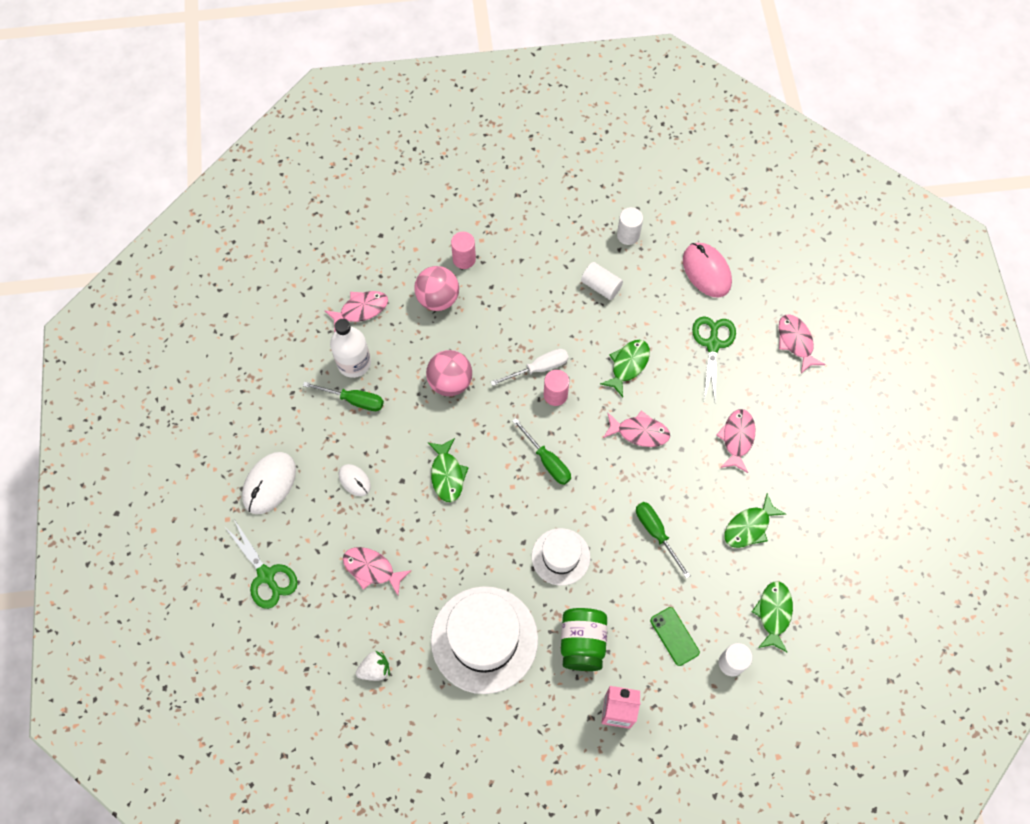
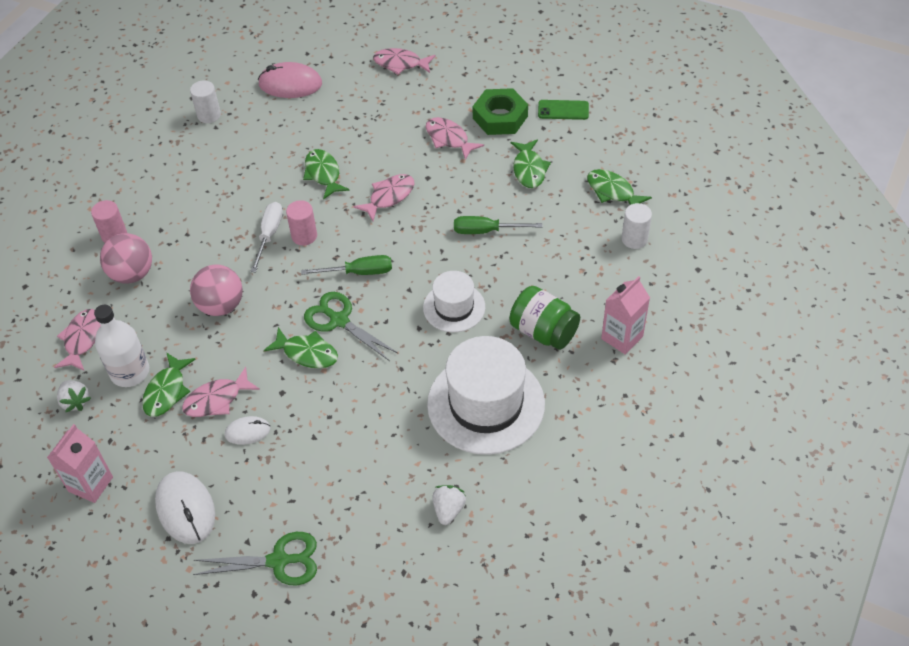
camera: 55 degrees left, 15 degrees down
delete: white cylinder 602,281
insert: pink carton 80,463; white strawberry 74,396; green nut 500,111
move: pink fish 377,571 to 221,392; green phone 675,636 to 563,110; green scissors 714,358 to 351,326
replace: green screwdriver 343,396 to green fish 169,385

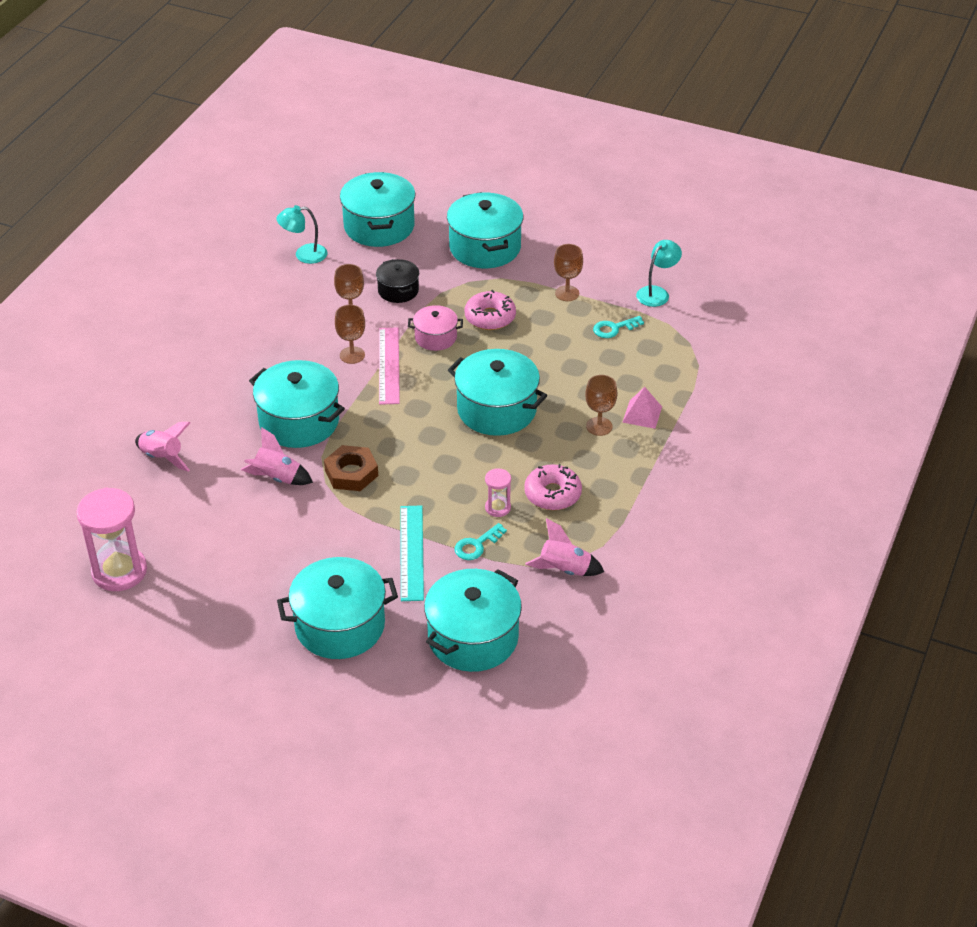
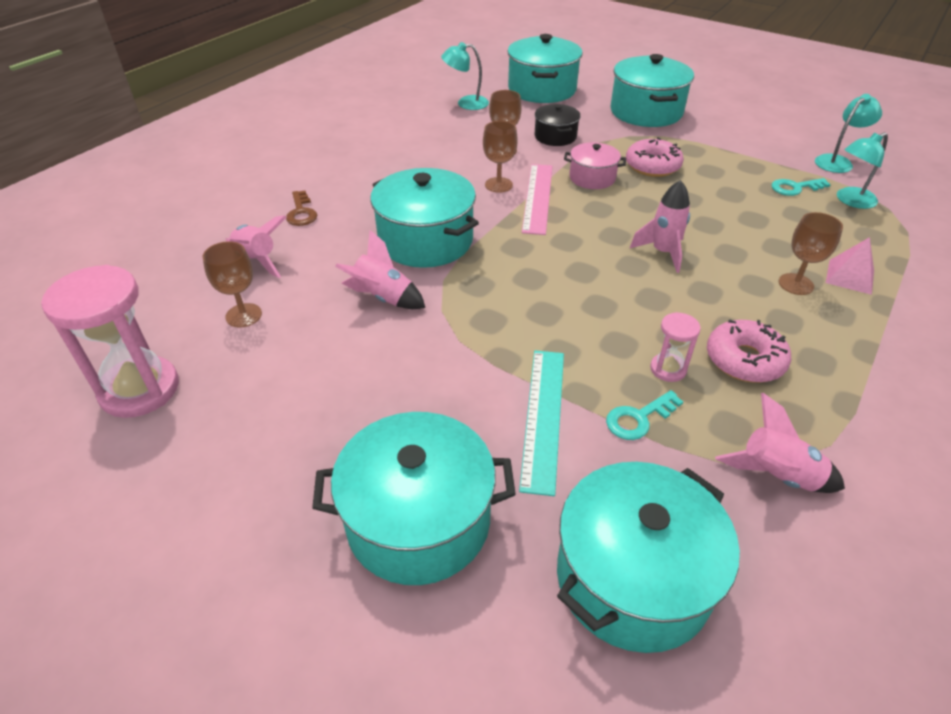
camera: 10 degrees right, 0 degrees up
delete: brown nut 351,468
insert: brown key 301,208; turquoise lamp 862,170
move: brown goblet 568,272 to 232,284
replace: turquoise pot 497,392 to pink rocket 660,226

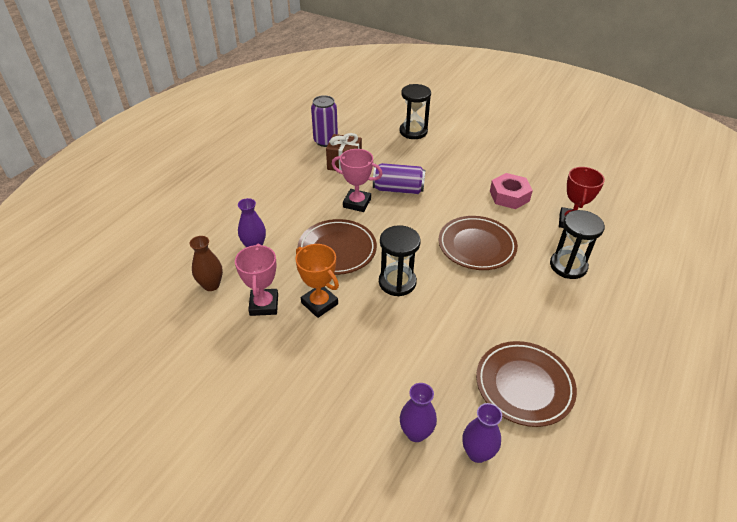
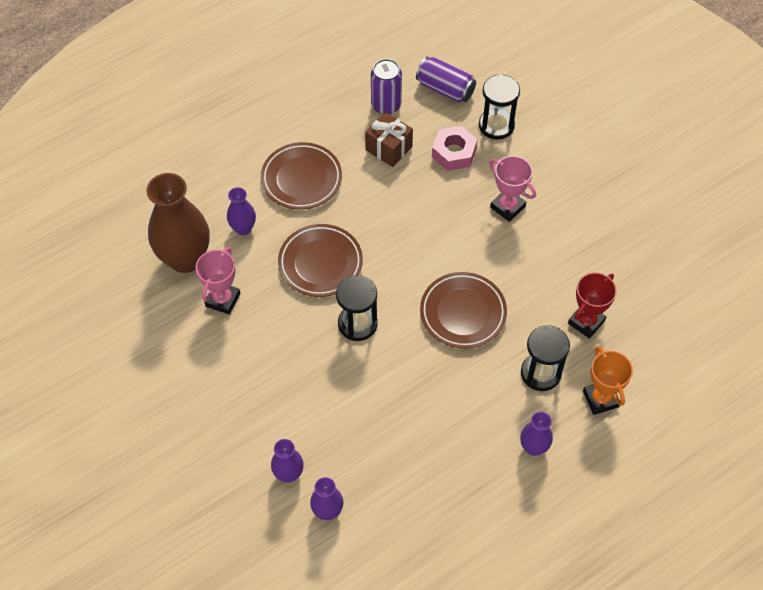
camera: 25 degrees right, 15 degrees up
insert: purple vase 536,434
move: orange trophy 317,281 to 608,380; pink trophy 357,180 to 512,189; purple can 399,178 to 446,79; brown plate 526,384 to 301,176; pink nut 511,191 to 455,148
resize: brown vase 206,263 = 178,223 x2.03

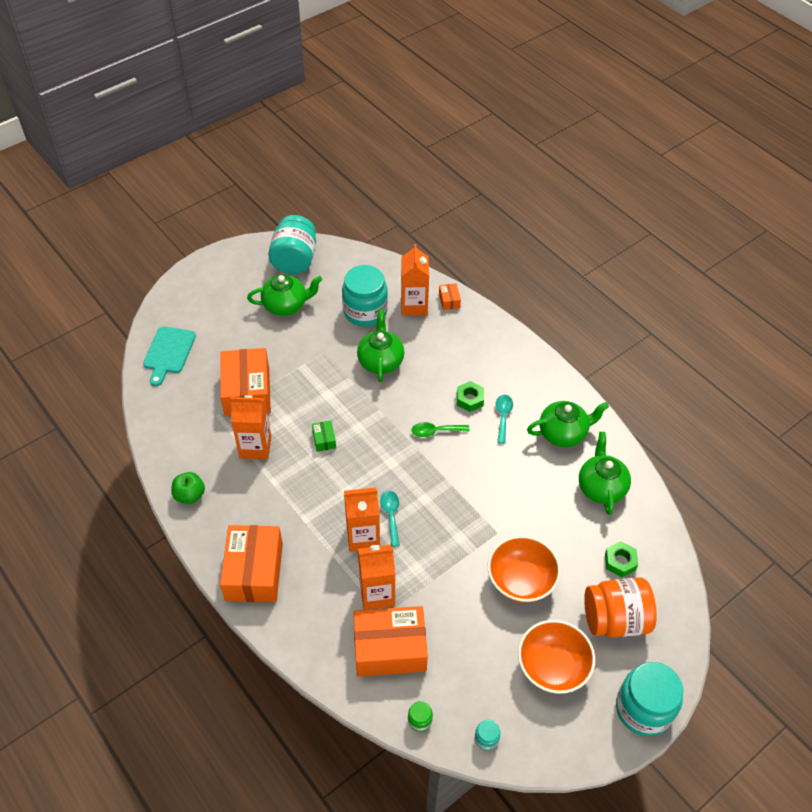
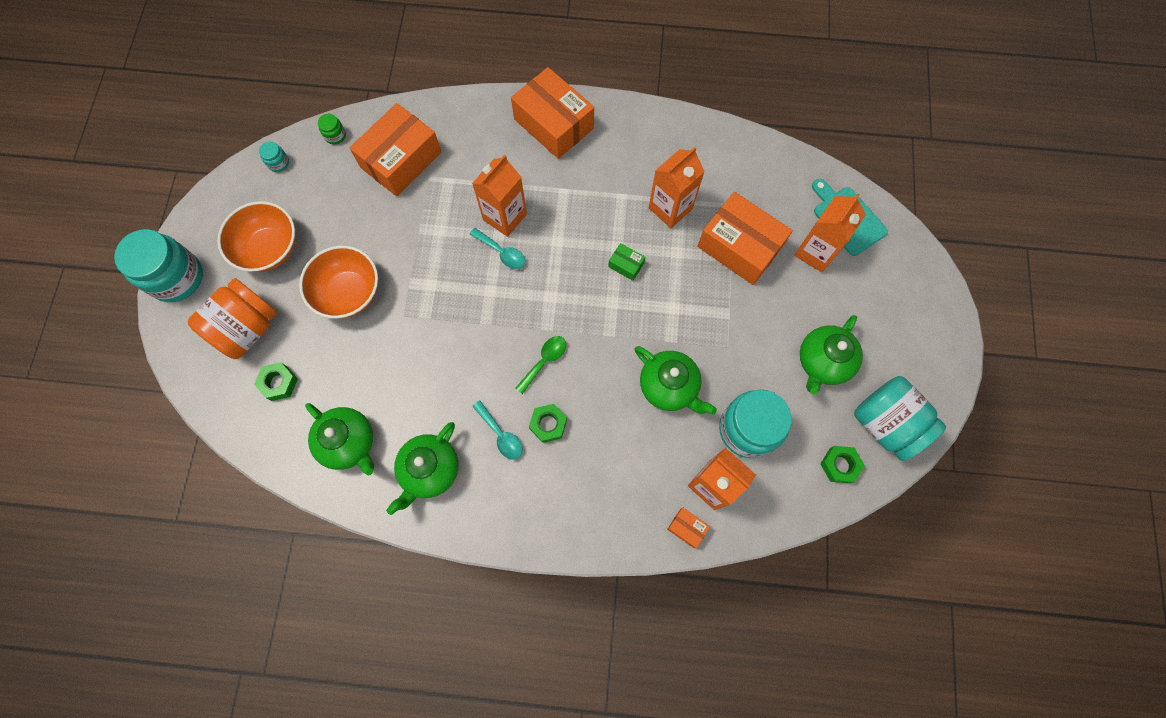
camera: 135 degrees right, 20 degrees up
delete: green apple 188,488
insert: green nut 842,464
move: orange carton 376,577 to 830,233

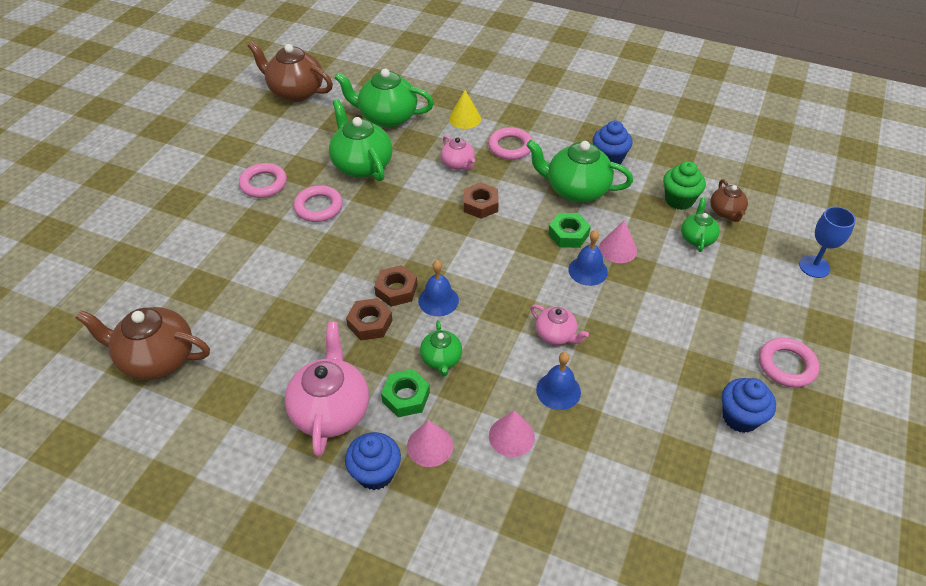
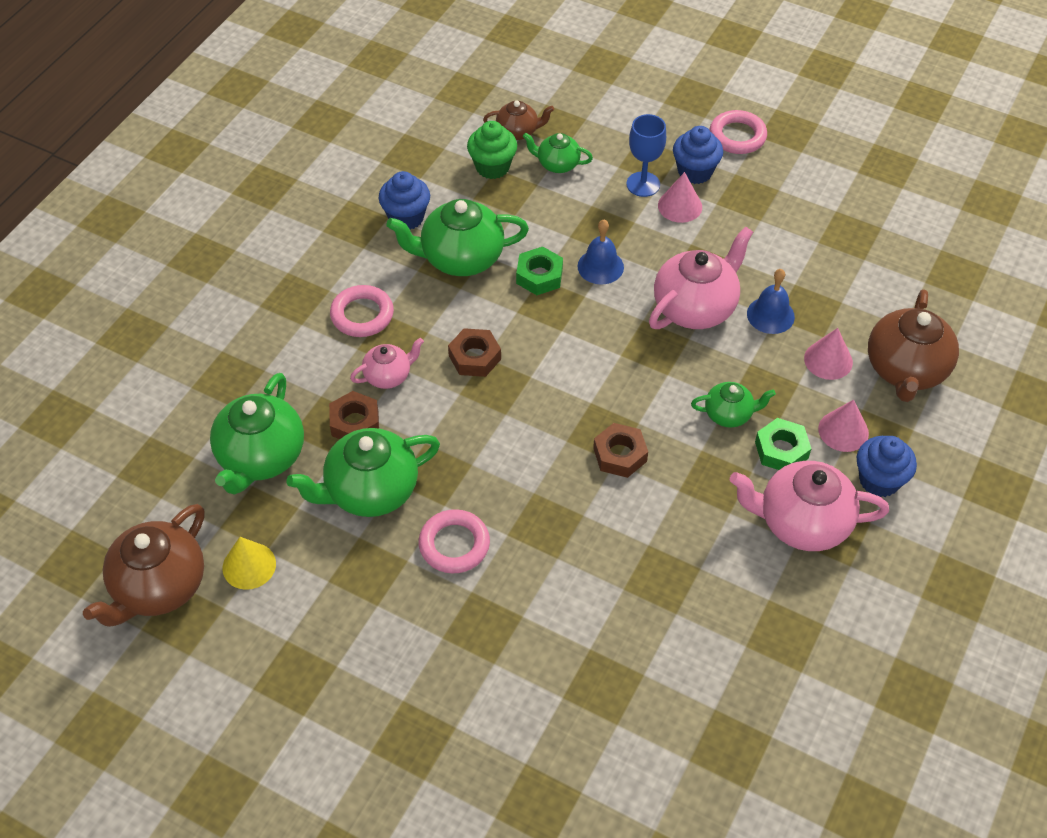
camera: 85 degrees left, 5 degrees up
delete: pink ring 263,180; blue bell 438,288
move: brown teapot 143,343 to 913,345; brown nut 369,319 to 354,415; yellow cone 465,109 to 249,563; pink cone 618,241 to 680,197; blue cupcake 749,405 to 698,155; blue goblet 827,242 to 646,155
rotate: green teapot 579,171 = 457,237 60 degrees clockwise
resize: pink teapot 559,325 = 701,277 x1.84

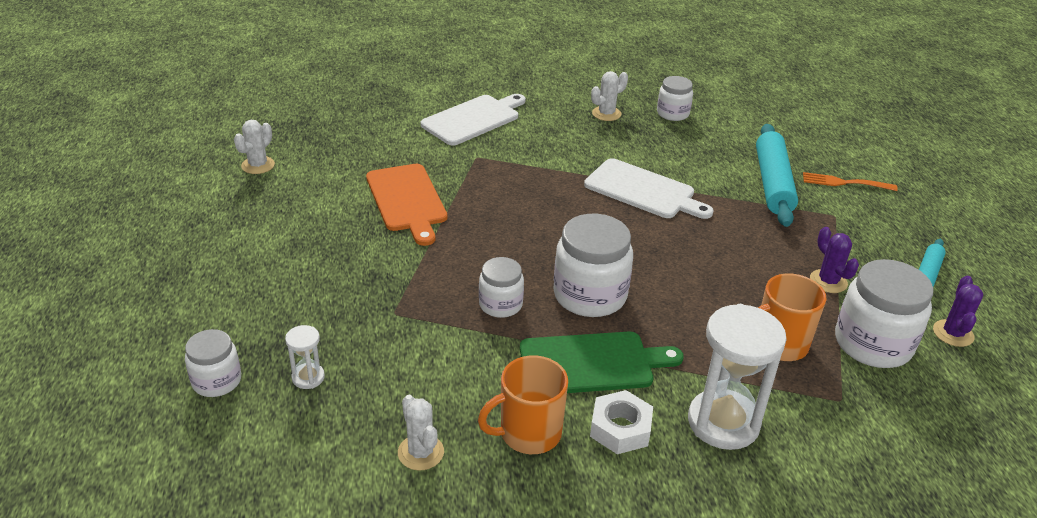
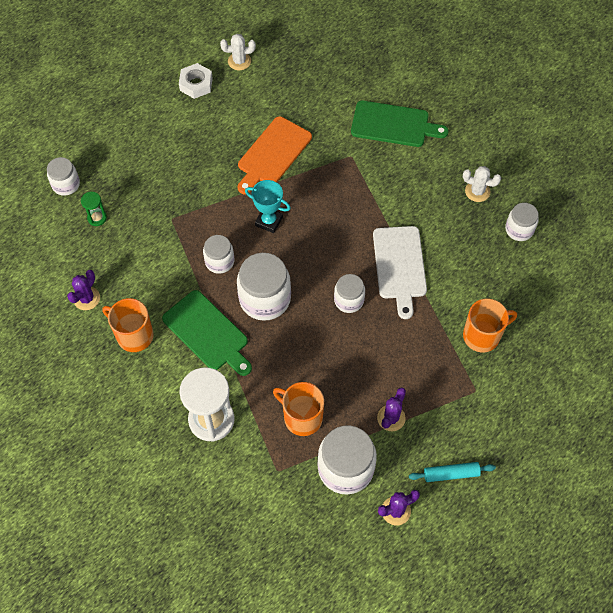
camera: 55 degrees right, 25 degrees up
delete: orange fork 850,181
insert: turquoise trophy 268,206; white jar 349,293
move: white nut 621,422 to 196,81
replace: turquoise rolling pin 777,175 to orange mug 490,325
recolor: white hourglass 305,357 to green hourglass 94,209; white cactus 421,432 to purple cactus 83,290; white cutting board 473,120 to green cutting board 400,123

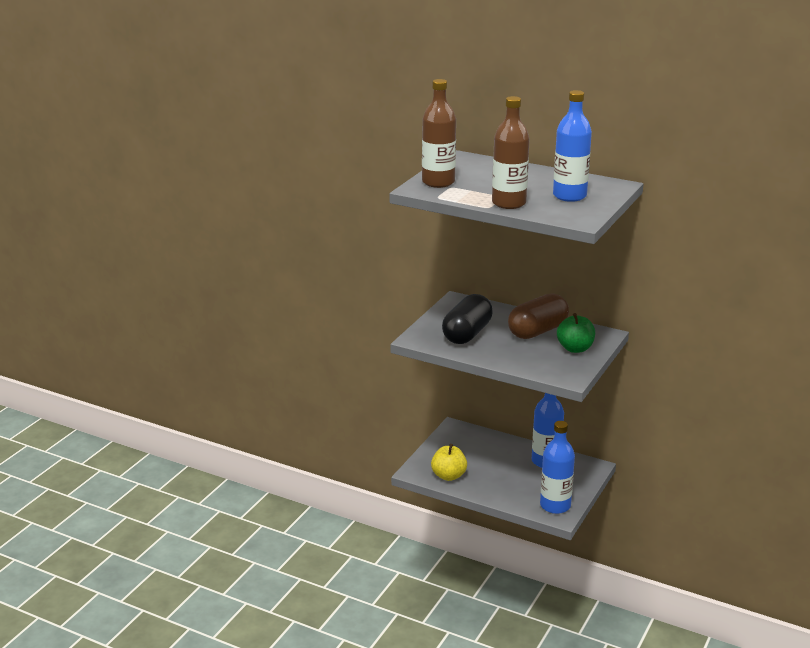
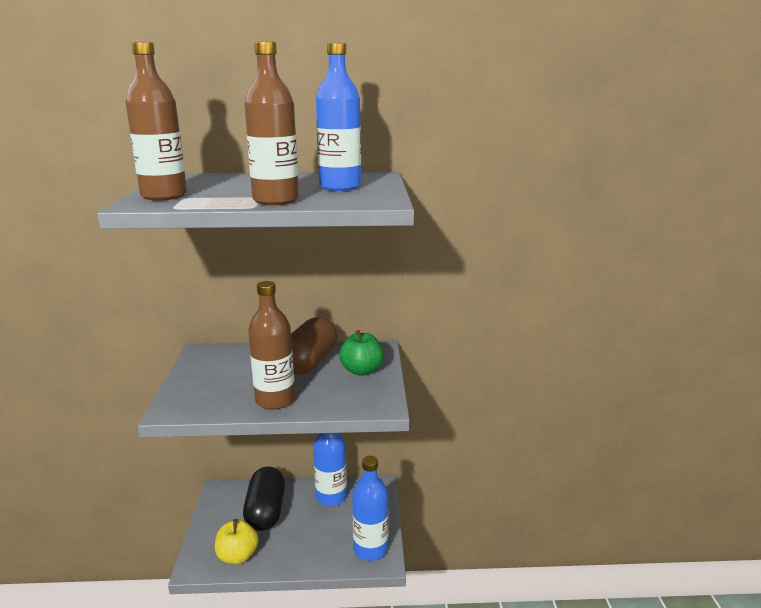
camera: 30 degrees left, 5 degrees down
insert: brown bottle 271,345
move: black capsule 467,319 to 264,498

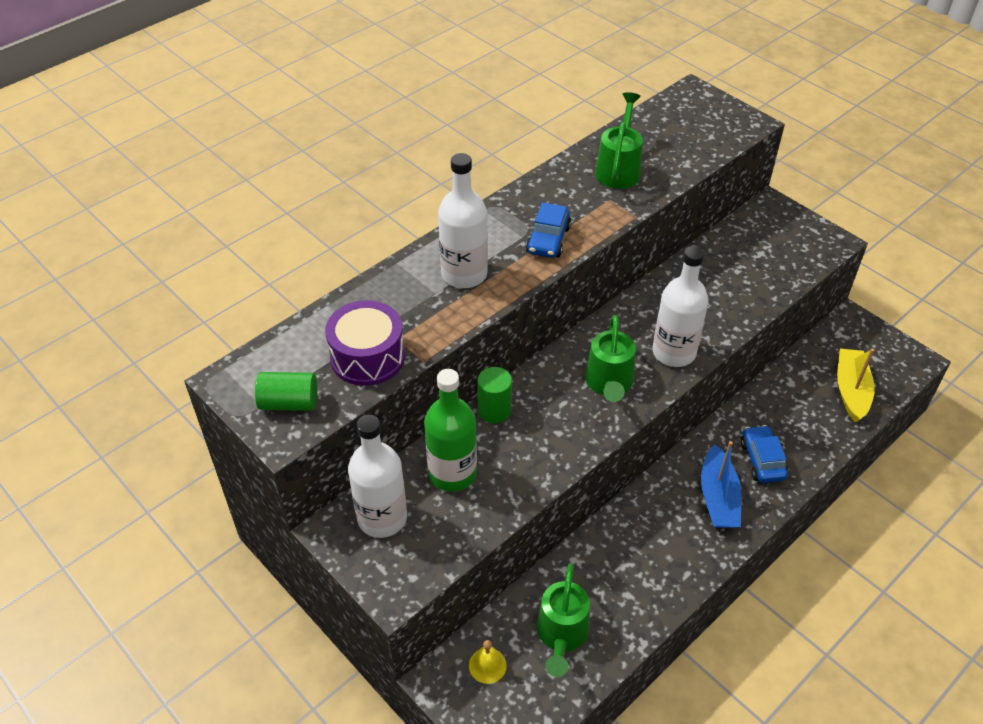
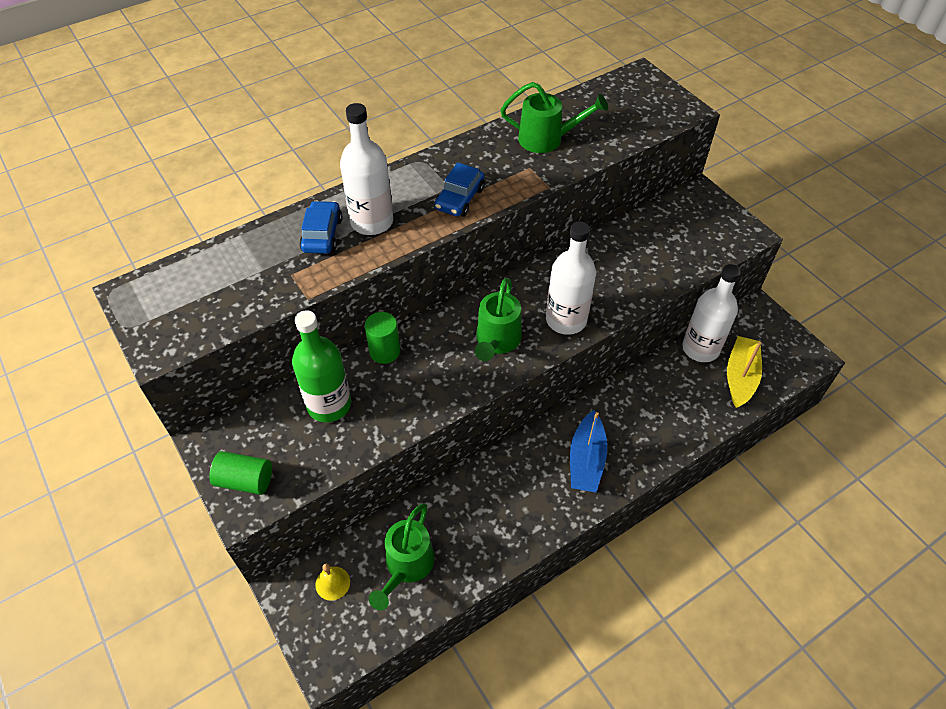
camera: 10 degrees right, 5 degrees up
delete: purple drum 365,343
move: green cylinder 286,391 to 240,473; white bottle 377,476 to 711,313; blue car 764,454 to 320,227
rotate: green watering can 619,140 = 554,117 75 degrees clockwise

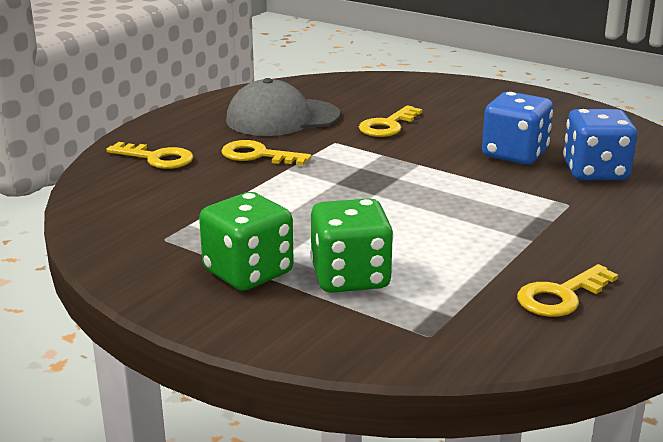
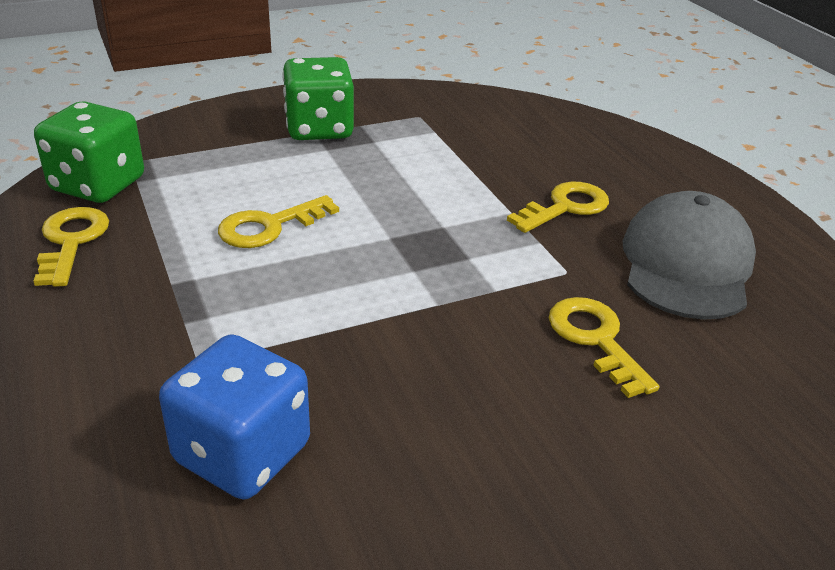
camera: 120 degrees right, 10 degrees up
delete: blue dice 517,128
move: yellow key 149,155 to 278,221; green dice 351,245 to 89,152

